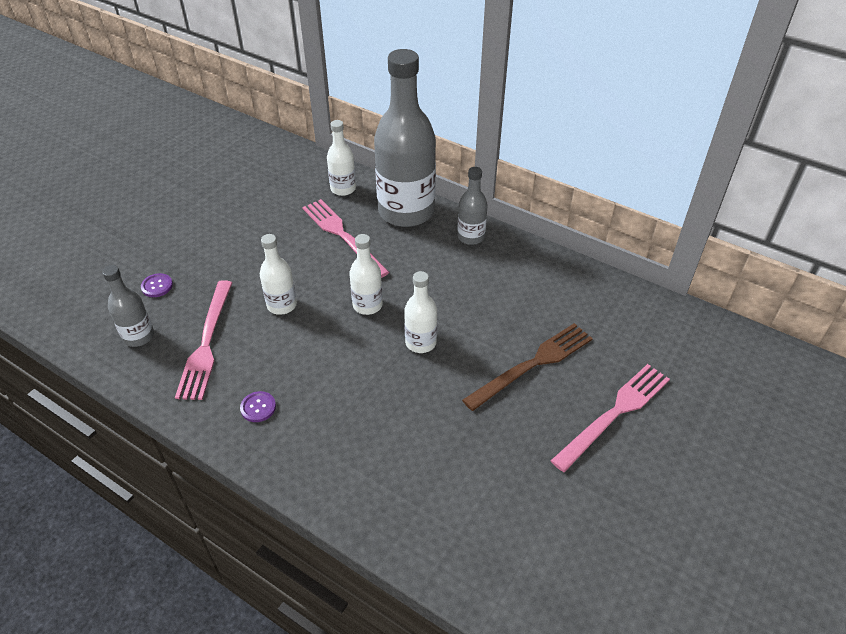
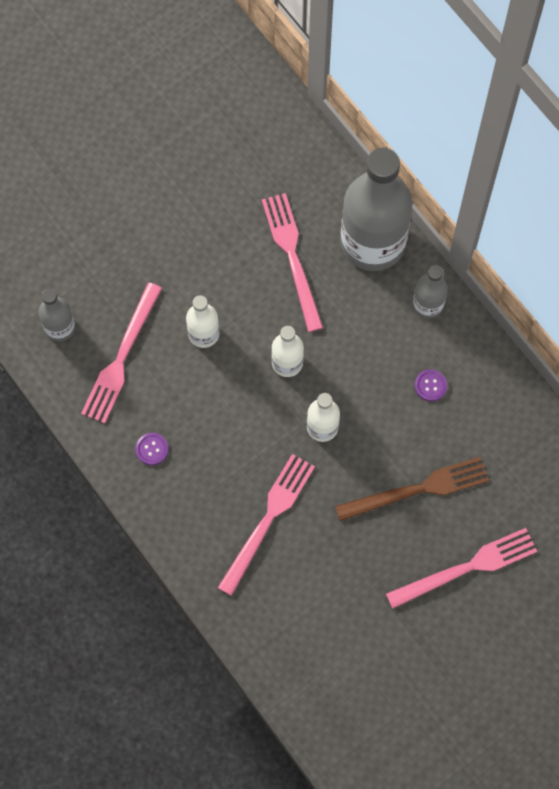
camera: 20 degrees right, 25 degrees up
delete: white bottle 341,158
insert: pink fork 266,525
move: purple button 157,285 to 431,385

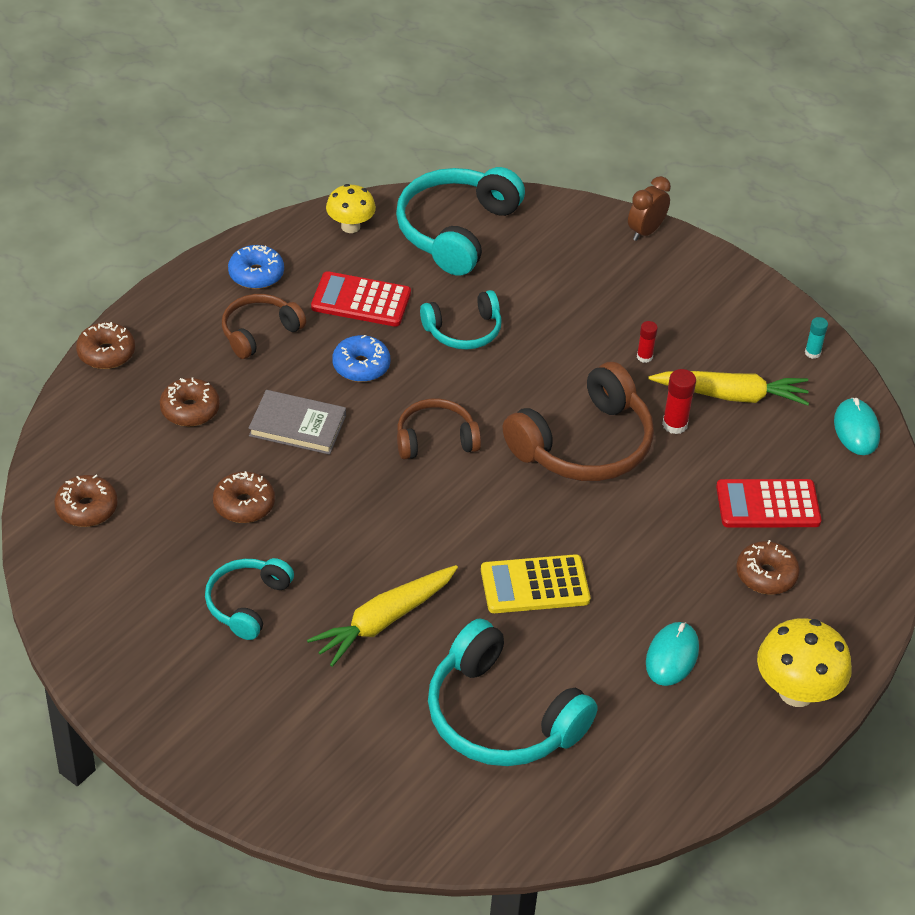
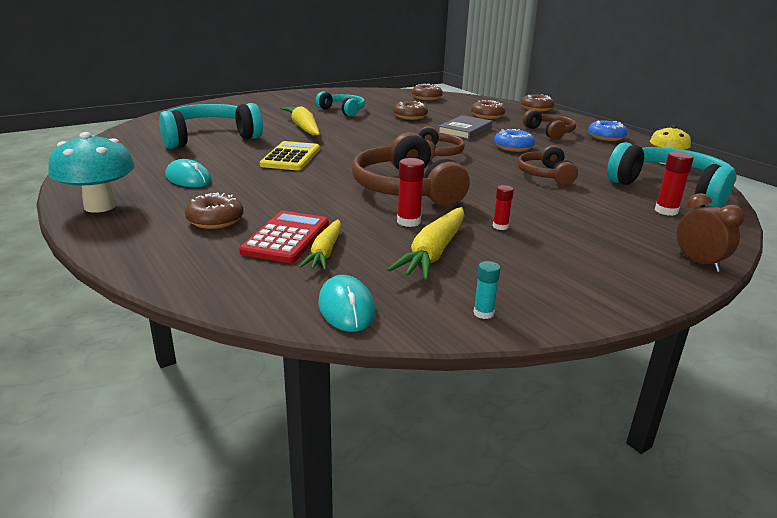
camera: 110 degrees right, 20 degrees down
delete: red calculator 361,299
insert: yellow carrot 320,244; red glue stick 674,183
recolor: turquoise headphones 461,320 to brown headphones 547,165; yellow mushroom 804,662 to turquoise mushroom 91,172
rotate: turquoise mouse 857,426 = 346,303 60 degrees clockwise

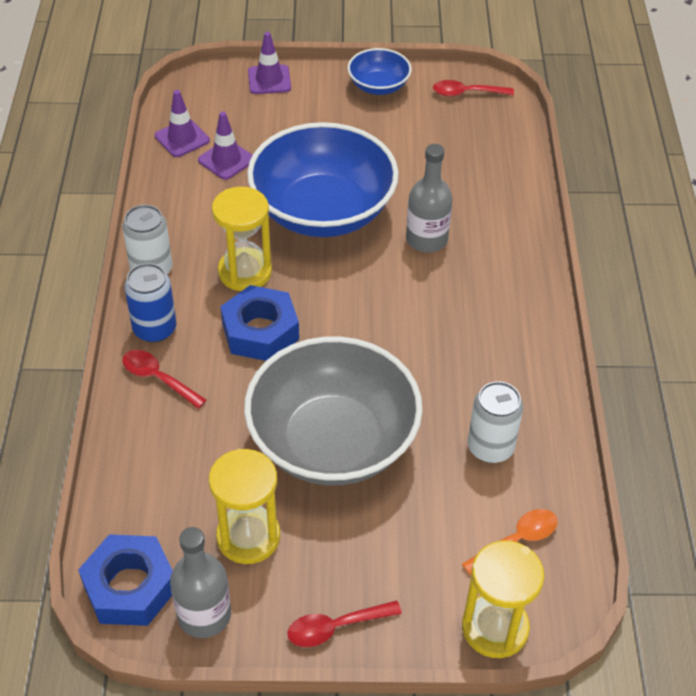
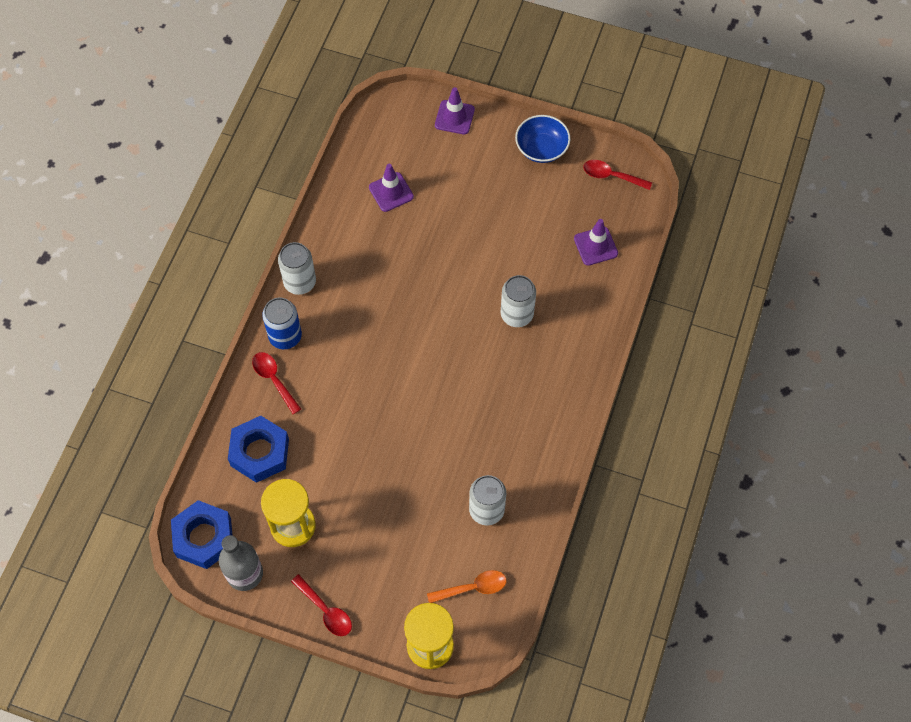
camera: 20 degrees right, 15 degrees up
delete: yellow hourglass 242,239; grey bowl 333,410; blue bowl 323,179
move: purple traffic cone 182,123 to 596,242; blue nut 259,323 to 258,449
replace: grey bottle 429,198 to white can 518,301
rotate: red spoon 344,623 = 321,605 135 degrees counterclockwise

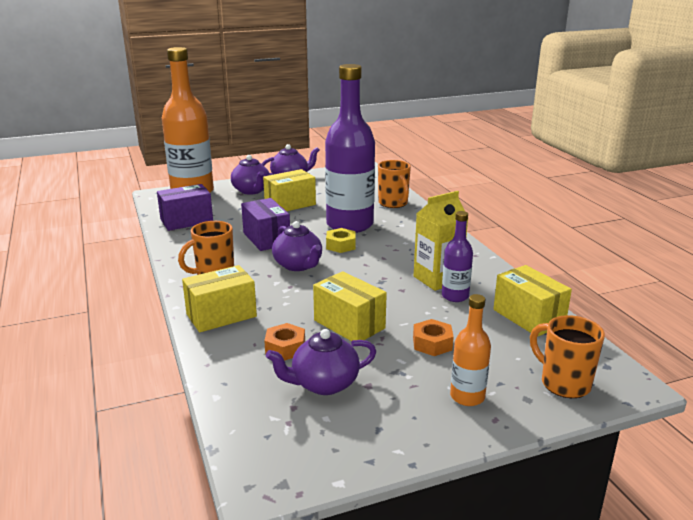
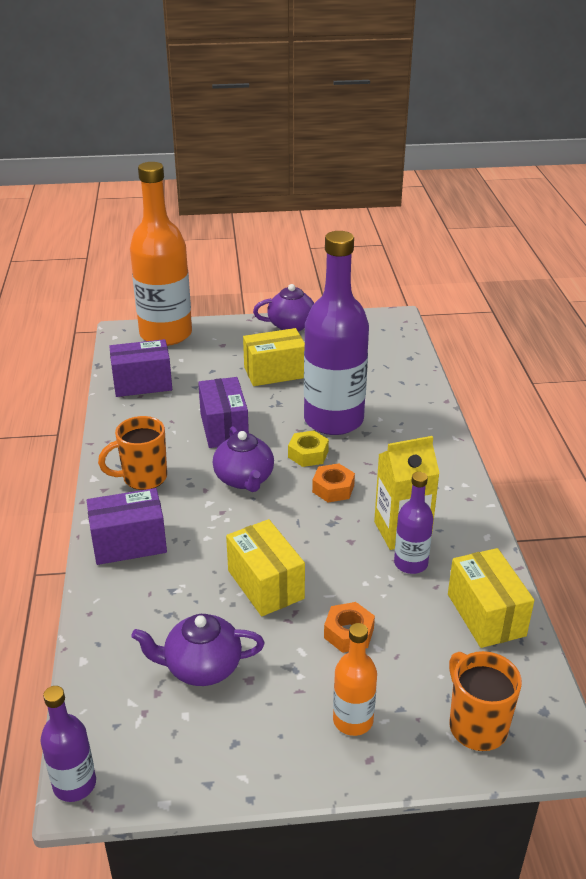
camera: 15 degrees right, 10 degrees up
delete: purple teapot 250,175; orange mug 394,184
insert: purple bottle 68,744
move: orange nut 284,342 to 333,482
recolor: yellow box 219,298 to purple box 127,526

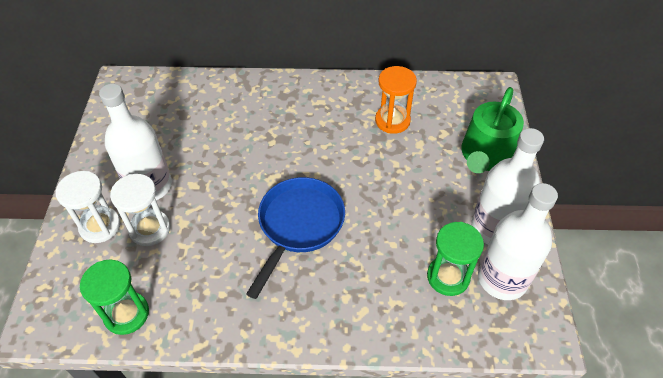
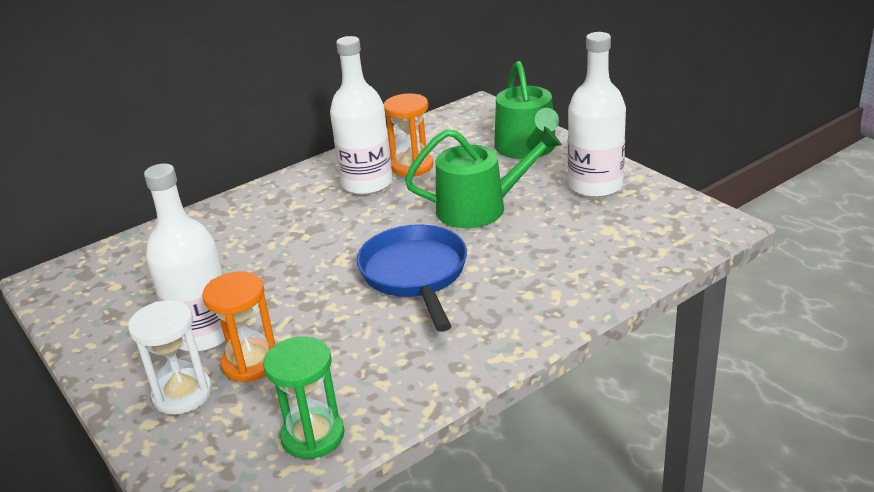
camera: 35 degrees left, 20 degrees down
delete: green hourglass 455,259
insert: green watering can 483,177
move: white bottle 518,241 to 361,115
recolor: white hourglass 140,210 to orange hourglass 238,326

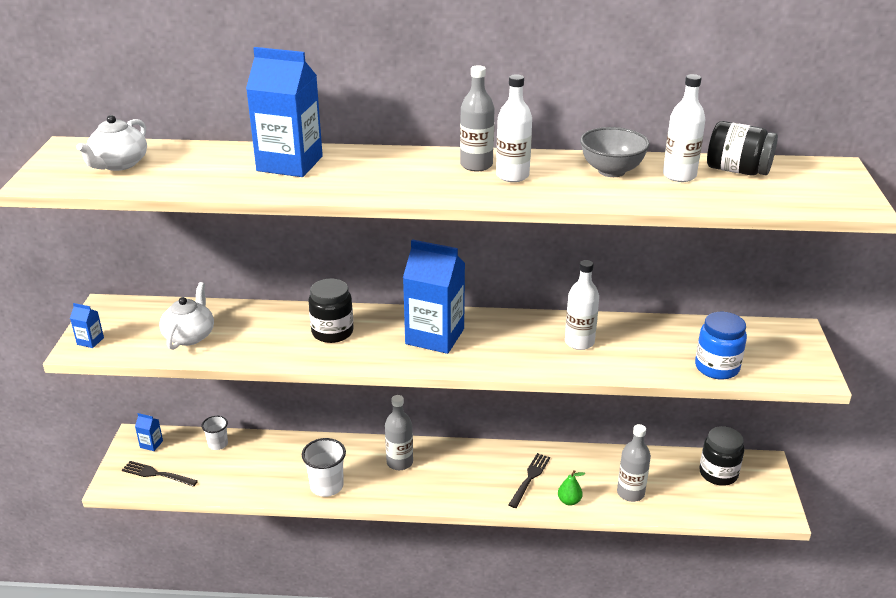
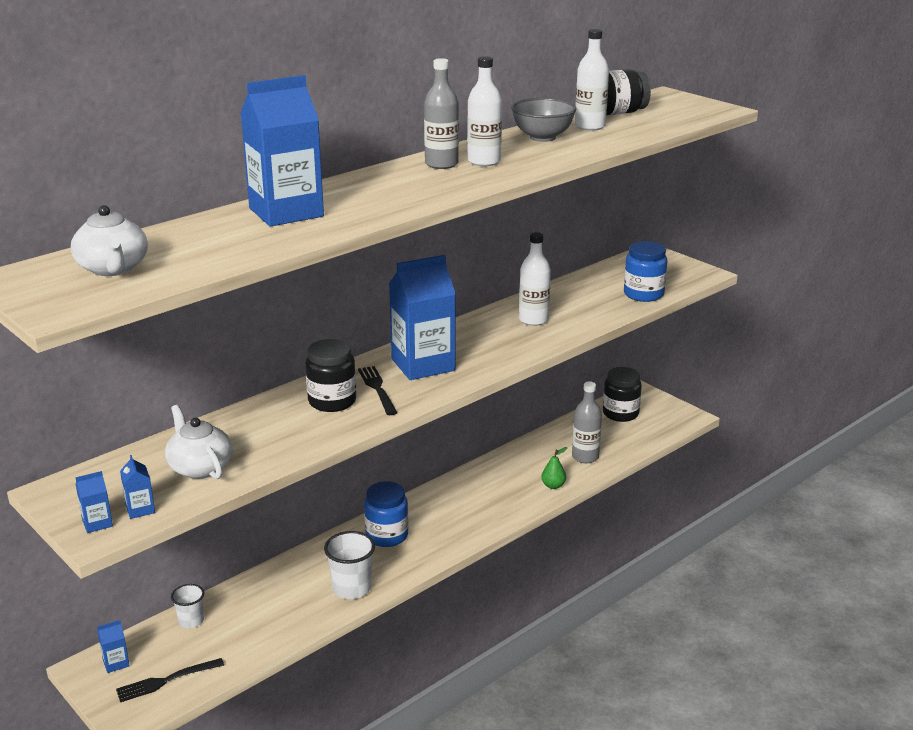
camera: 45 degrees left, 5 degrees down
insert: blue carton 137,487
move: black fork 529,480 to 377,390
replace: grey bottle 399,432 to blue jar 386,514

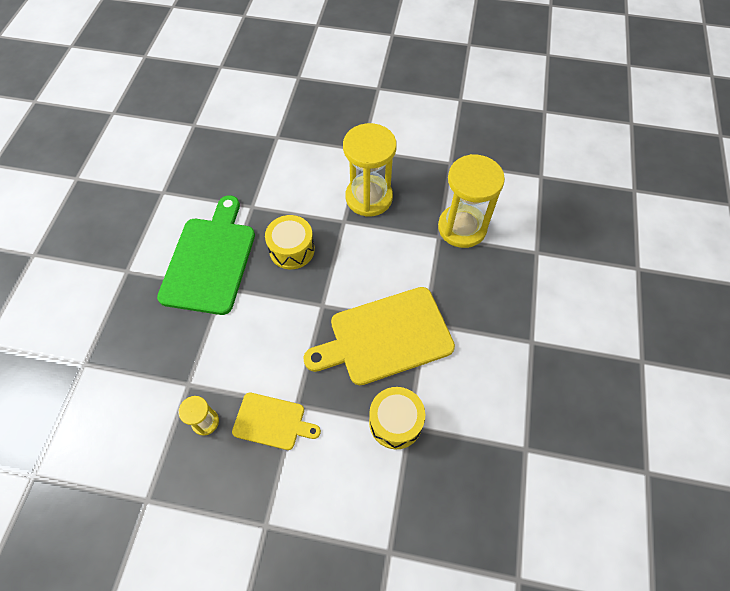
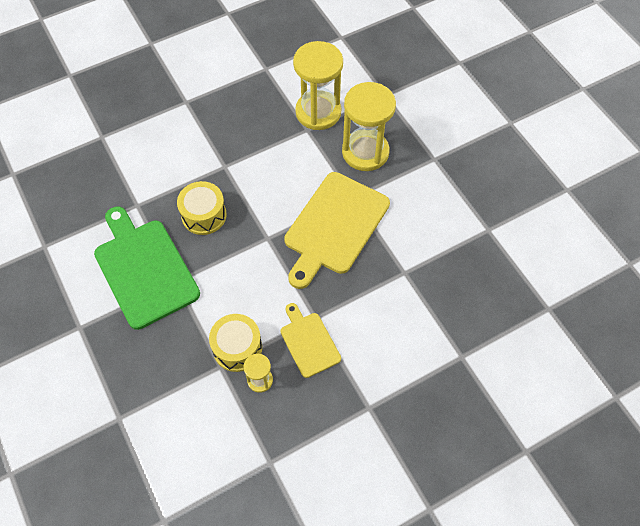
camera: 40 degrees left, 0 degrees up
move: yellow hourglass 370,170 to 369,126; yellow drum 397,418 to 235,343
rotate: yellow cutting board 276,421 = 310,340 90 degrees counterclockwise

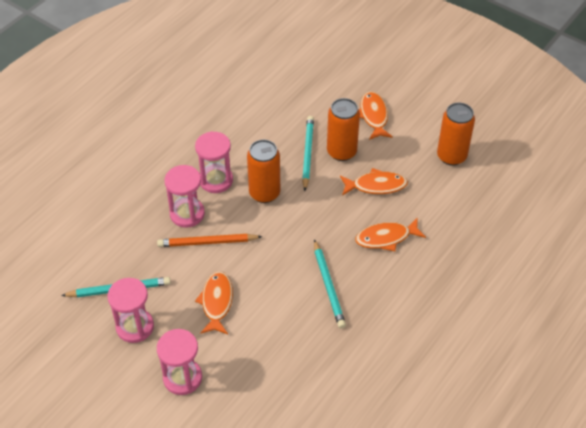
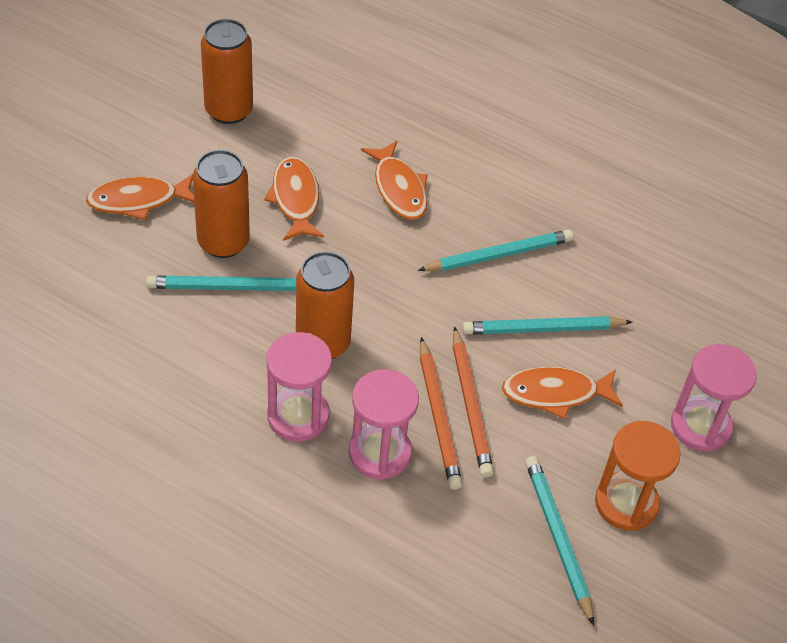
camera: 100 degrees left, 0 degrees up
insert: orange pencil 473,402; turquoise pencil 547,325
recolor: pink hourglass 131,310 to orange hourglass 638,476

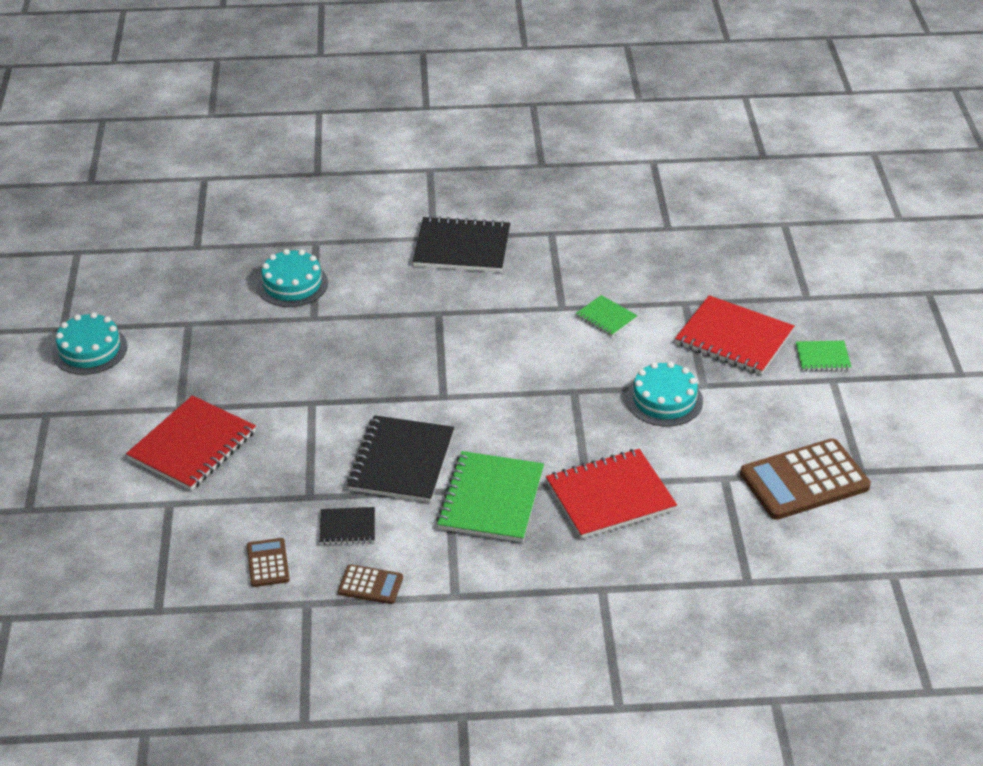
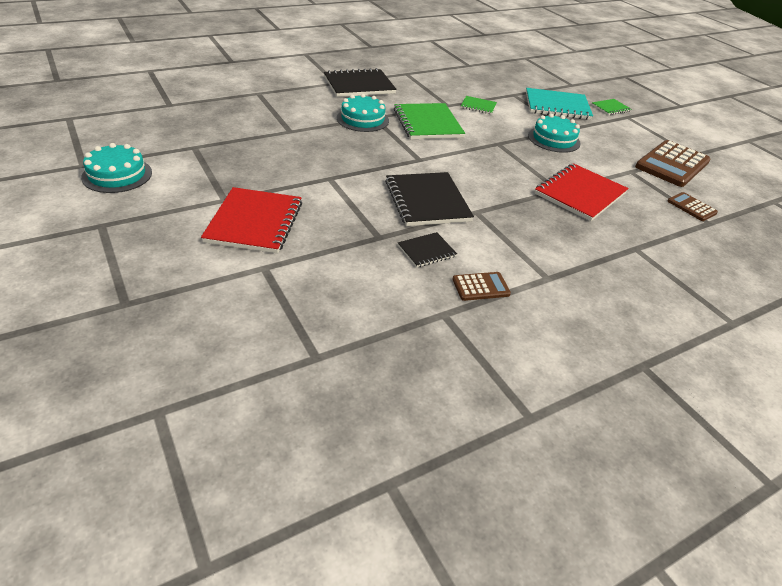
camera: 30 degrees left, 0 degrees up
move: brown calculator 268,562 to 693,206; turquoise cake 292,278 to 363,113; green notebook 490,496 to 429,121
recolor: red notebook 734,335 to turquoise notebook 559,104

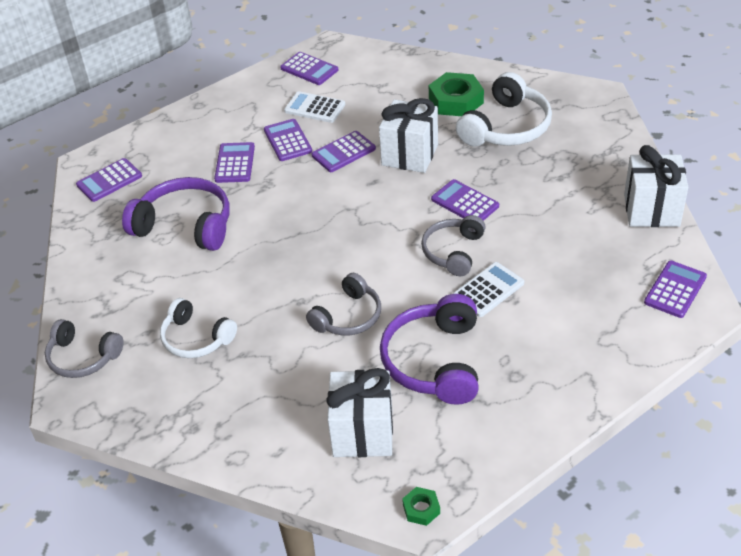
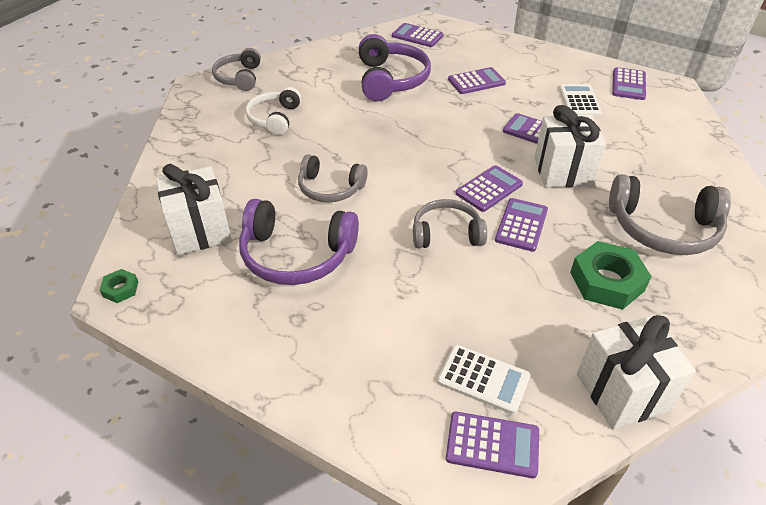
camera: 65 degrees right, 0 degrees up
move: purple calculator 288,140 to 489,188; green nut 456,94 to 611,275; white calculator 488,289 to 483,379
recolor: white headphones 504,109 to grey headphones 670,214
rotate: purple headphones 429,349 = 299,242 150 degrees counterclockwise

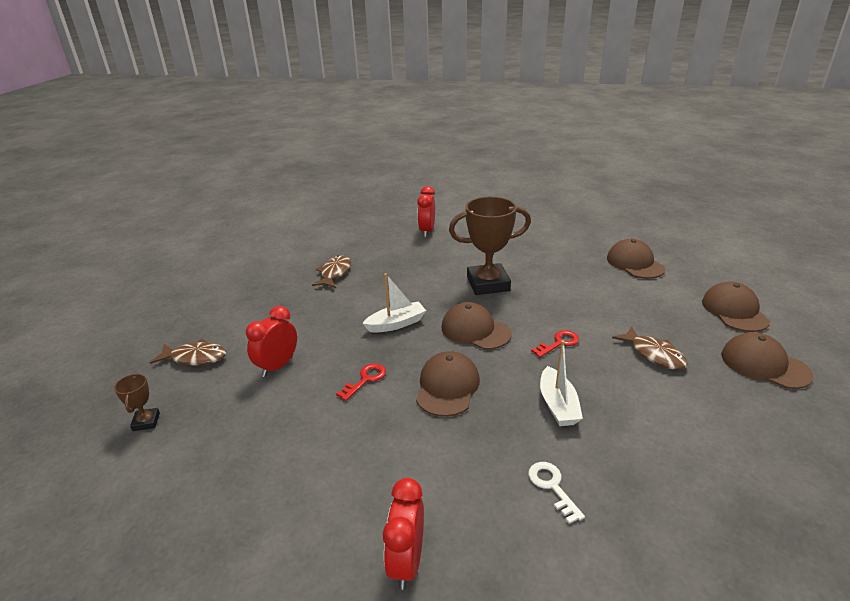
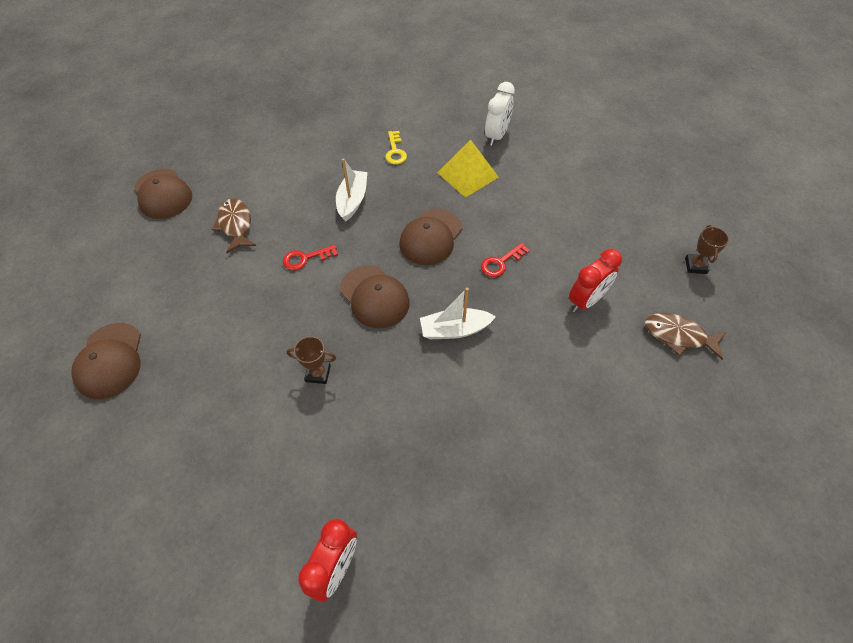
camera: 165 degrees left, 25 degrees up
delete: brown fish 331,272; brown cap 736,307
insert: yellow pyramid 468,169
recolor: red clock 403,534 to white clock 500,114; white key 556,493 to yellow key 396,148
resize: brown trophy 490,246 = 311,360 x0.45

